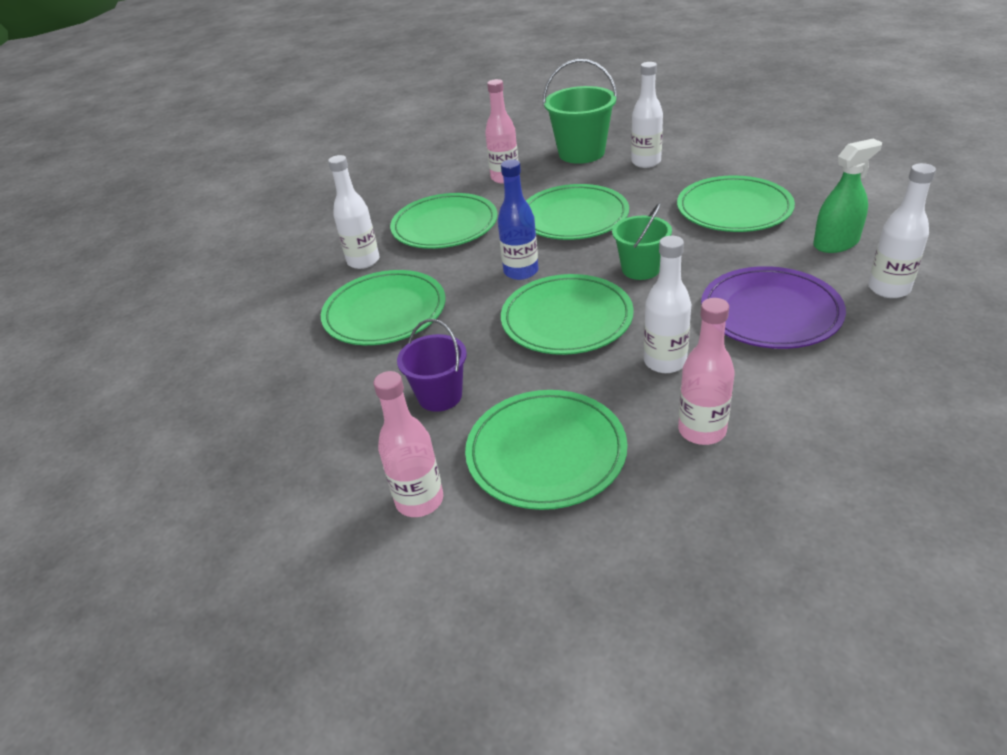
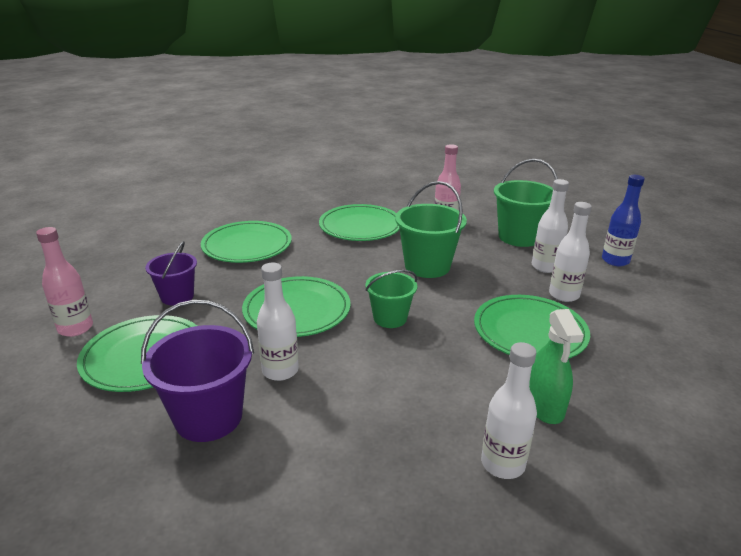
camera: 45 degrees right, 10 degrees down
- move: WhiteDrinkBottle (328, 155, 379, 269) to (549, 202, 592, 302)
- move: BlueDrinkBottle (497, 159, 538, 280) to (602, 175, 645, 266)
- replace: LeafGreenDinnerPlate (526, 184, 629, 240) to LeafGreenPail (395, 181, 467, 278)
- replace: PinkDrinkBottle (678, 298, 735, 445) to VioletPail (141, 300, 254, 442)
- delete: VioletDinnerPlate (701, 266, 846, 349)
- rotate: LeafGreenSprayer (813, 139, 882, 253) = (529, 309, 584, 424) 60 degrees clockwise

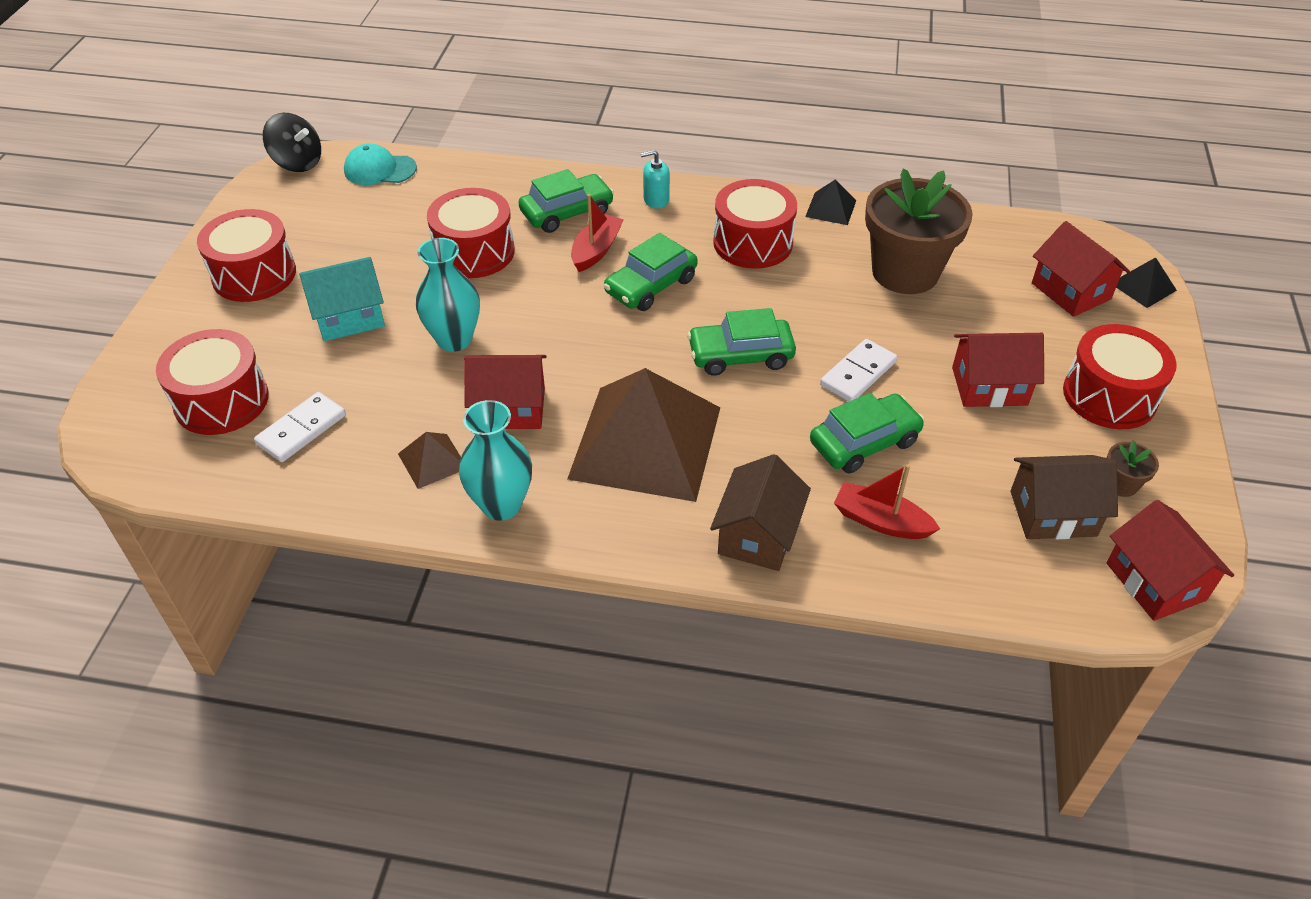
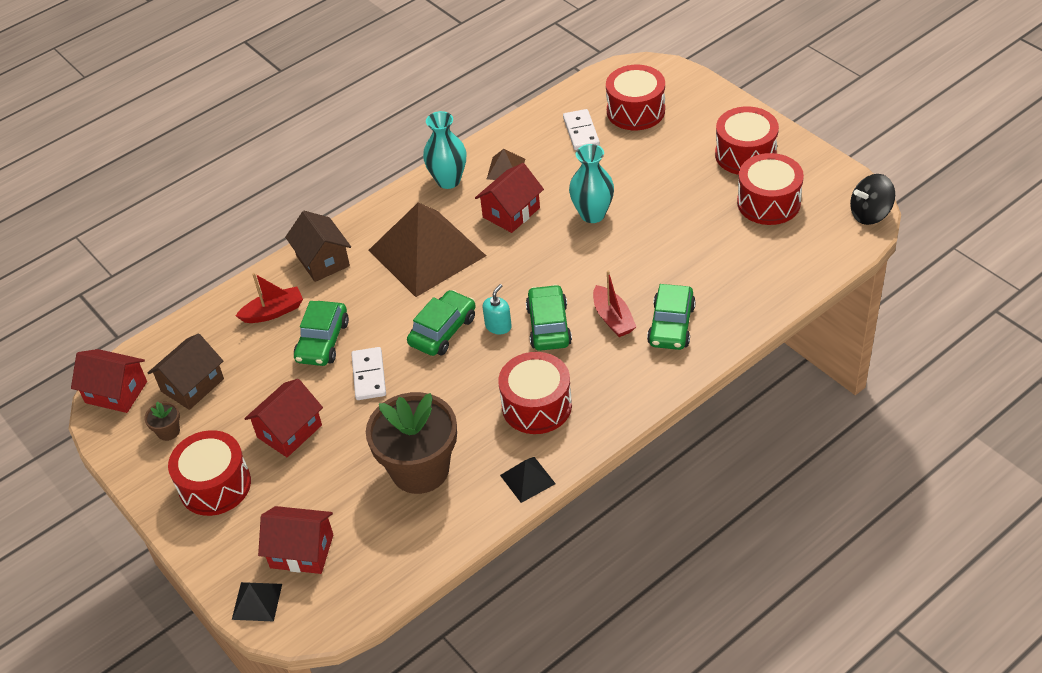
camera: 135 degrees right, 0 degrees up
- delete: TurquoiseHouse (299, 257, 385, 341)
- delete: TurquoiseCap (344, 144, 417, 185)
- move: RedToyDrum (427, 188, 515, 278) to (737, 153, 804, 225)
- move: TurquoiseSoapPump (641, 150, 670, 209) to (483, 284, 512, 334)

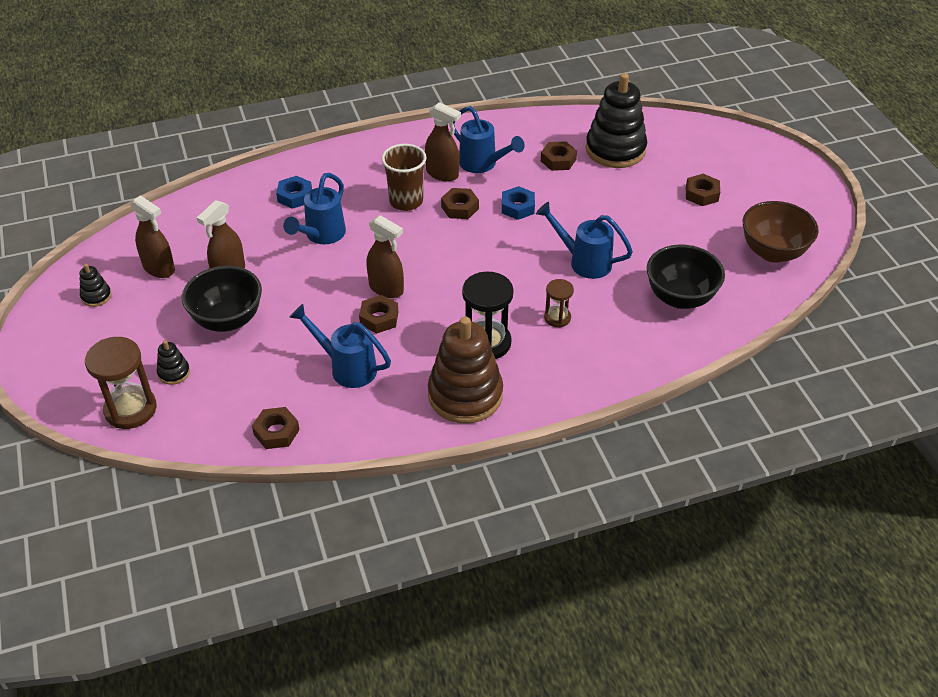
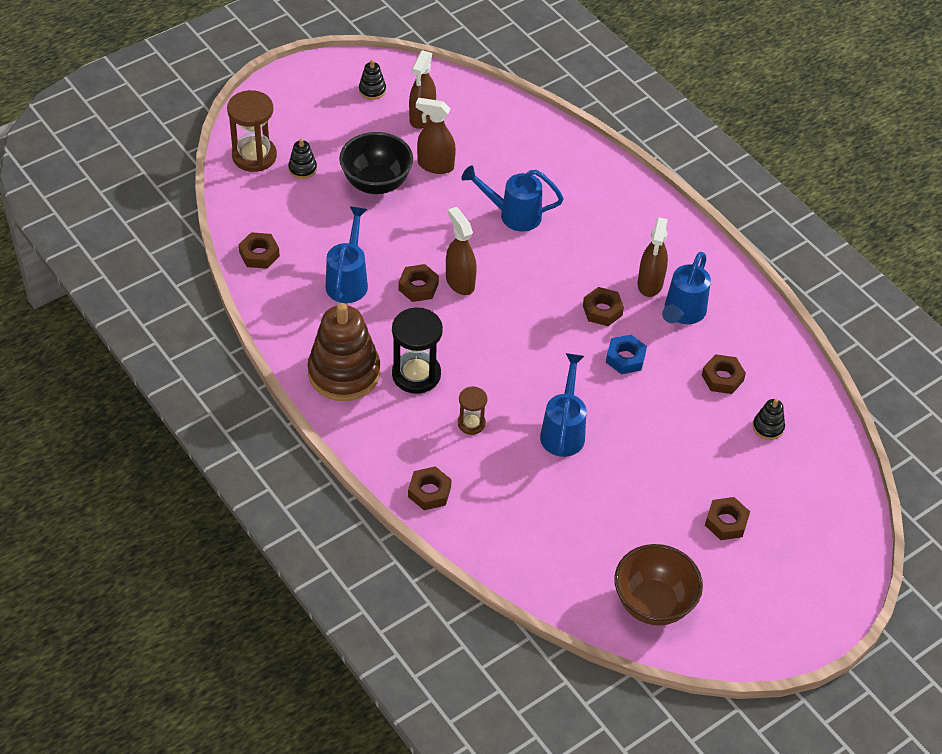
camera: 70 degrees right, 5 degrees up
- delete: BlueHexNut (276, 176, 312, 209)
- rotate: DarkBrownSprayer (366, 215, 404, 298) = (446, 207, 477, 295) 135 degrees clockwise
- delete: DarkBrownBeaker (381, 144, 427, 211)
- resize: JetBlackRingStacker (586, 73, 647, 168) = (753, 399, 785, 440) x0.43
- delete: JetBlackBowl (647, 245, 725, 309)
- insert: DarkBrownHexNut (408, 466, 452, 510)

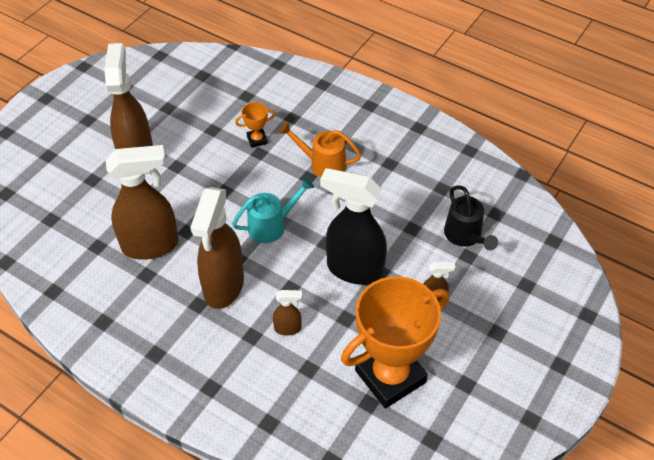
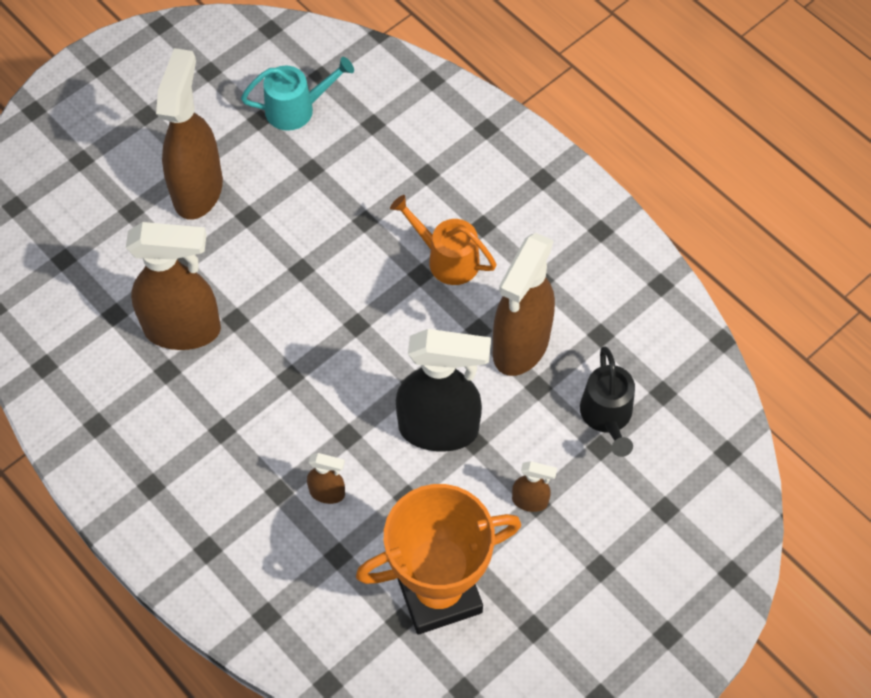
camera: 15 degrees right, 10 degrees up
- move: DarkBrownSprayer (190, 187, 244, 309) to (493, 233, 555, 376)
- move: TurquoiseSprinklingCan (232, 177, 314, 243) to (241, 57, 354, 131)
- delete: BrightOrangePrizeCup (235, 102, 275, 148)
- rotate: JetBlackSprayer (320, 168, 387, 285) = (396, 329, 491, 452) 150 degrees clockwise

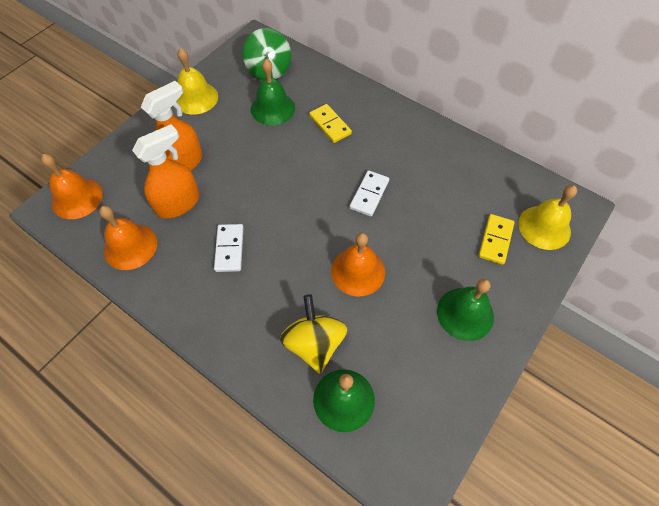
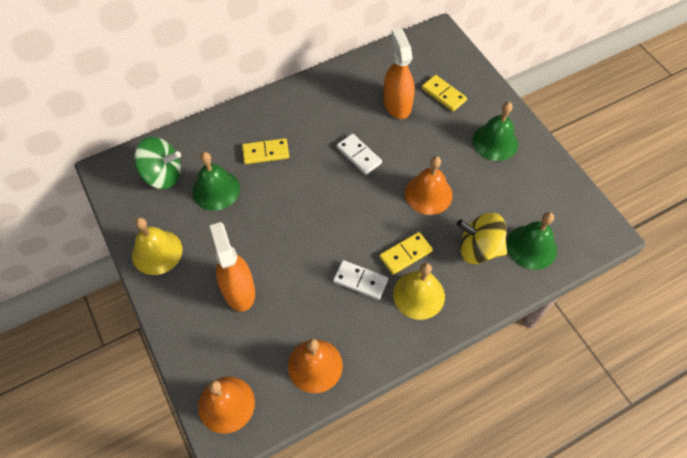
camera: 65 degrees left, 0 degrees up
- move: BrightOrangeSprayer (132, 124, 200, 219) to (383, 28, 415, 119)
- move: YellowHandBell (518, 185, 577, 250) to (393, 263, 445, 320)
- insert: YellowDominoTile (379, 232, 433, 275)

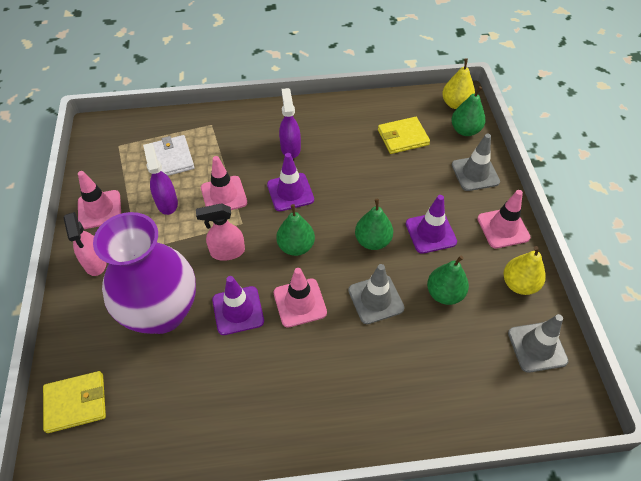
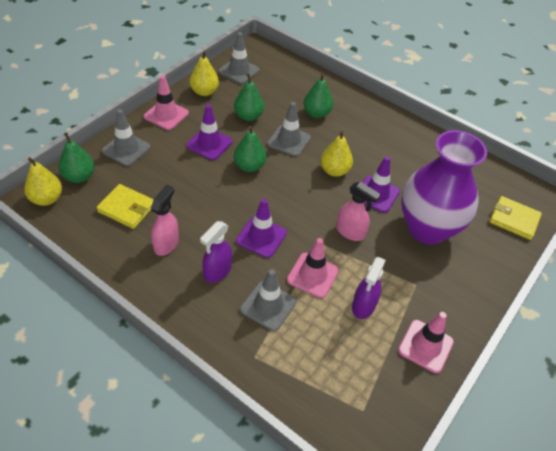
camera: 140 degrees left, 5 degrees down
- move: PinkSprayer (63, 212, 107, 276) to (151, 184, 179, 256)
- delete: WhiteCardWallet (152, 135, 195, 176)
- replace: PinkRoadCone (273, 268, 327, 328) to YellowToyPear (320, 131, 353, 177)
- move: LeafGreenToyPear (276, 204, 315, 256) to (304, 73, 333, 118)
- insert: AshGreyRoadCone (240, 269, 296, 331)

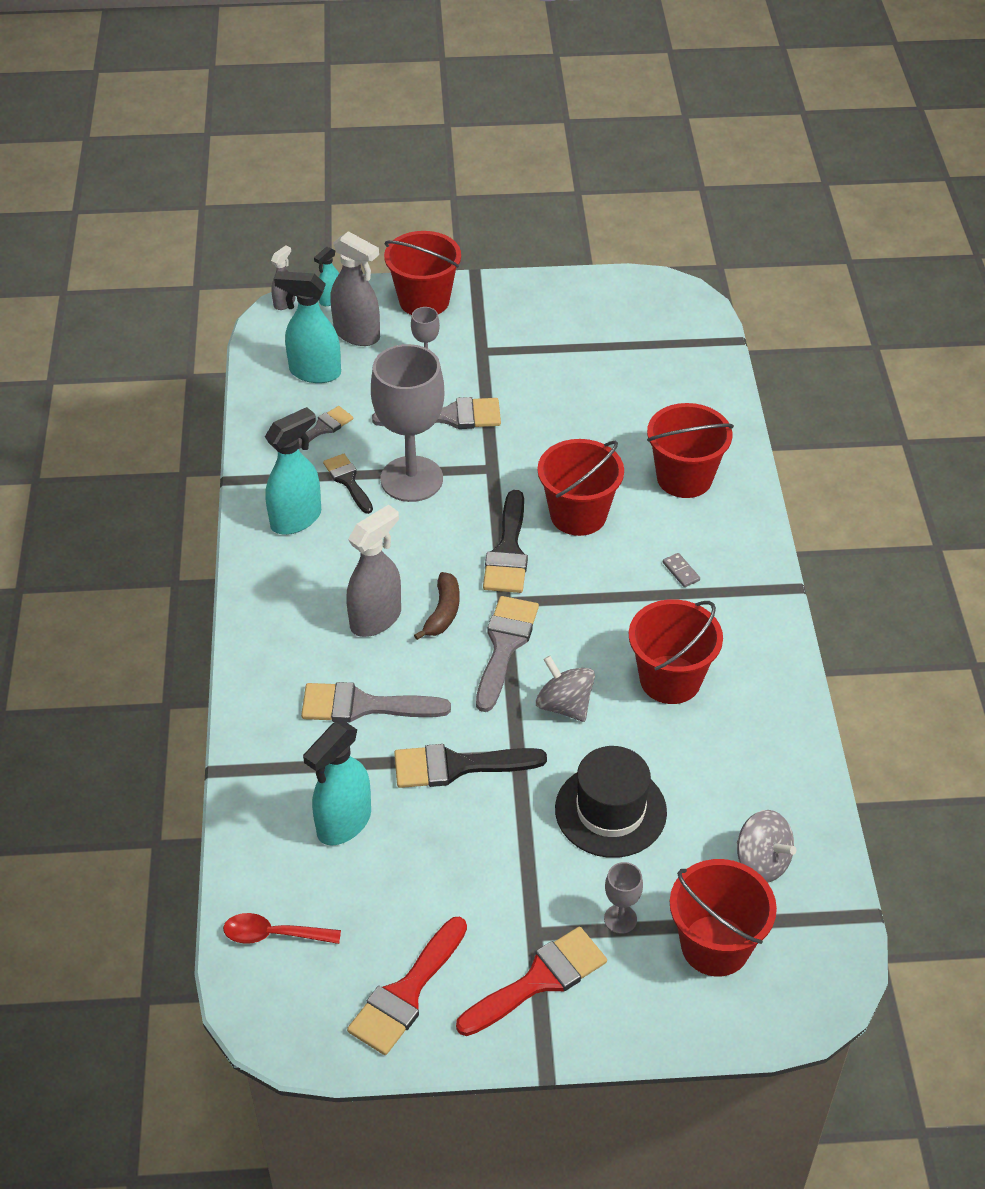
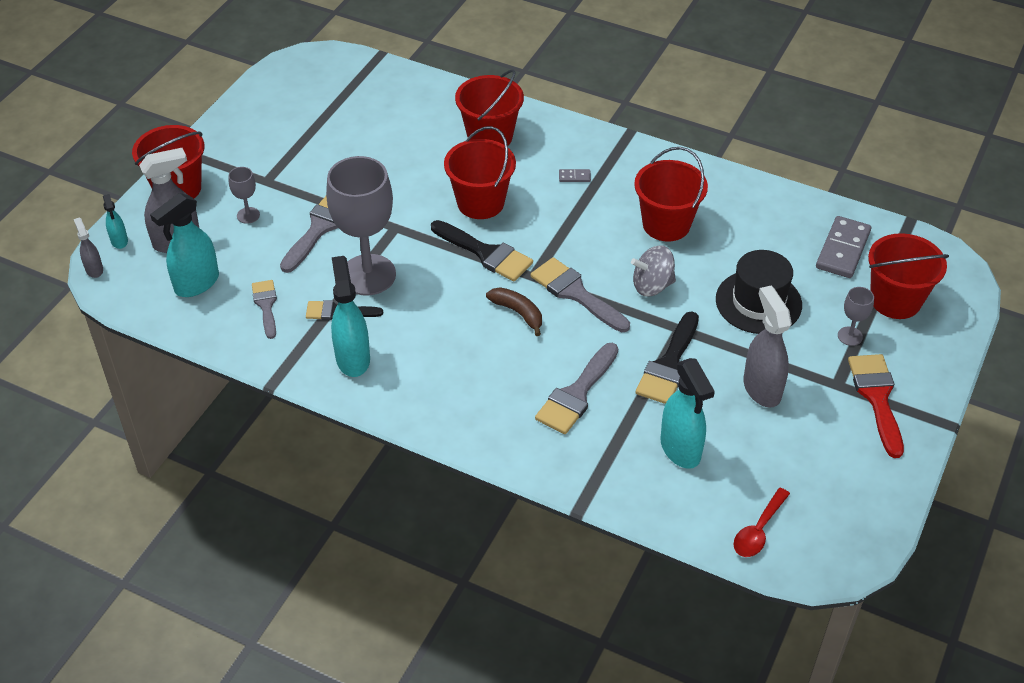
camera: 60 degrees left, 0 degrees up
- move: AshGreySprayer (346, 504, 401, 637) to (744, 285, 792, 408)
- delete: RedPaintBrush (347, 917, 467, 1055)
- replace: AshGreyToyTop (737, 810, 796, 883) to AshGreyDominoTile (816, 216, 871, 278)

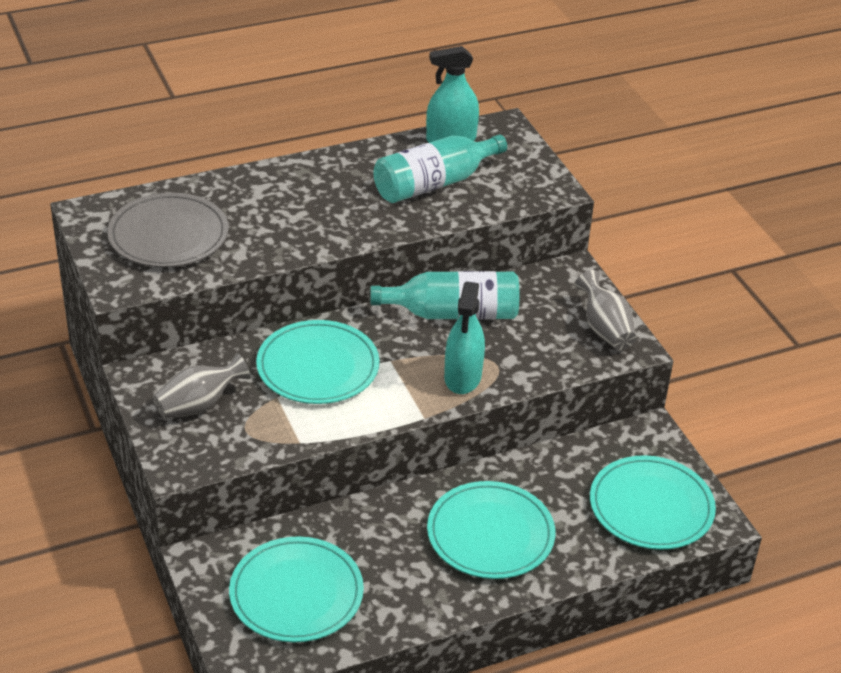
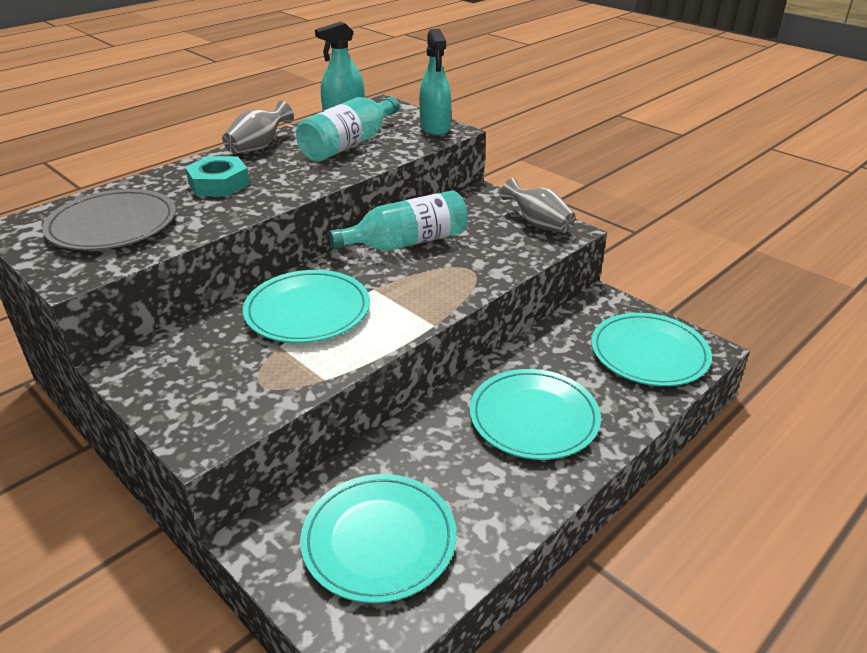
camera: 20 degrees left, 5 degrees down
- move: AshGreyTallVase (153, 353, 250, 419) to (222, 101, 294, 154)
- move: TurquoiseSprayer (444, 281, 485, 394) to (419, 29, 451, 136)
- insert: TurquoiseHexNut (185, 156, 250, 196)

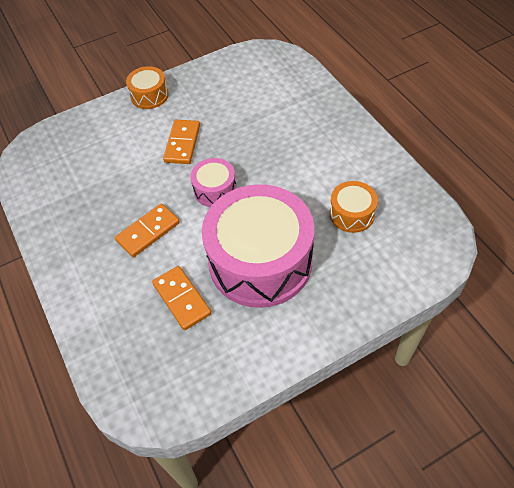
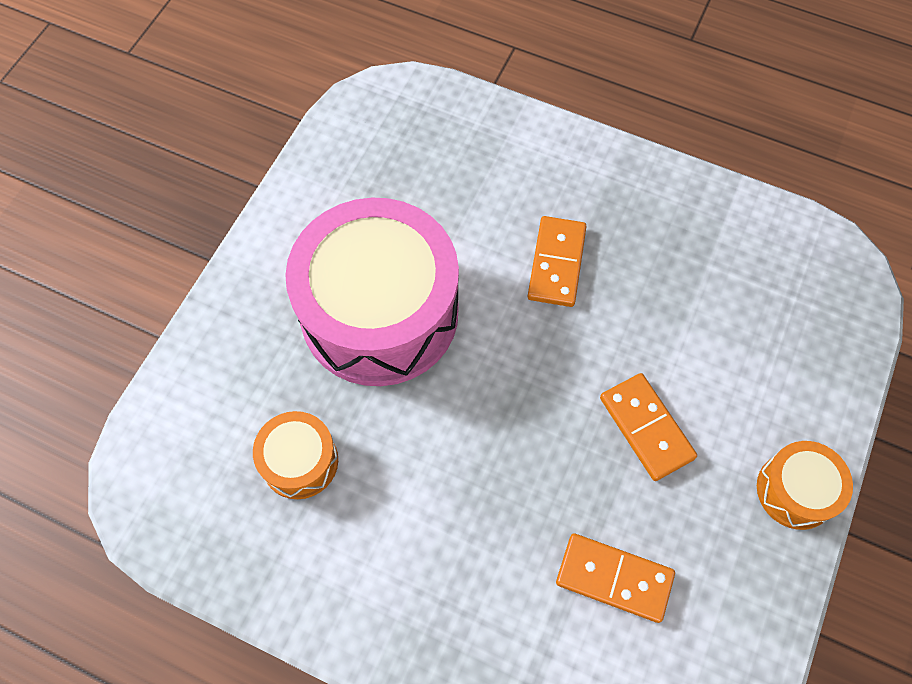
camera: 140 degrees right, 10 degrees up
- move: BrightOrangeDominoTile (152, 266, 211, 330) to (556, 533, 675, 623)
- delete: PinkToyDrum (191, 158, 237, 207)

